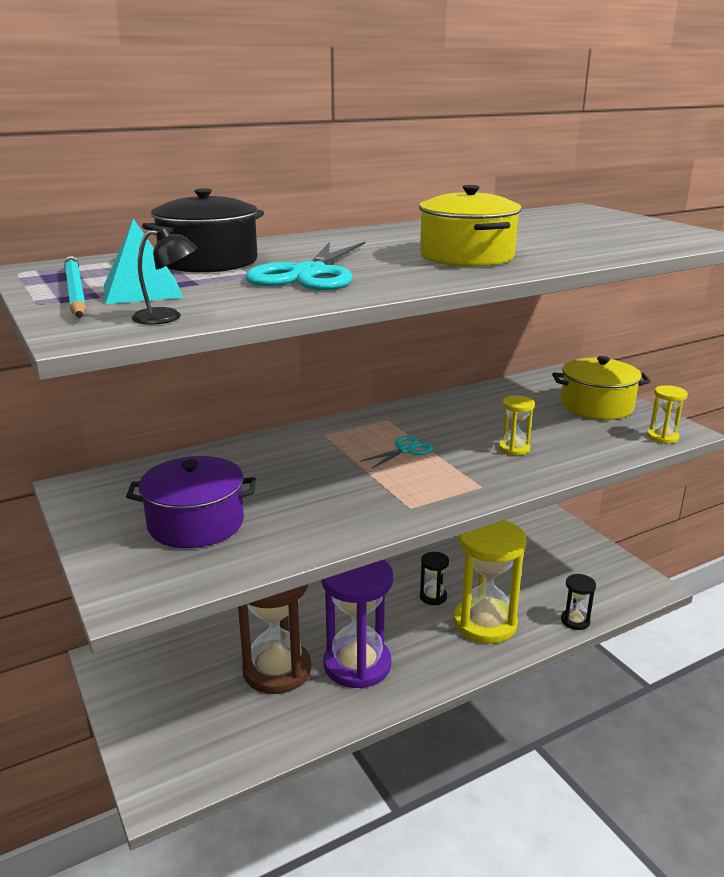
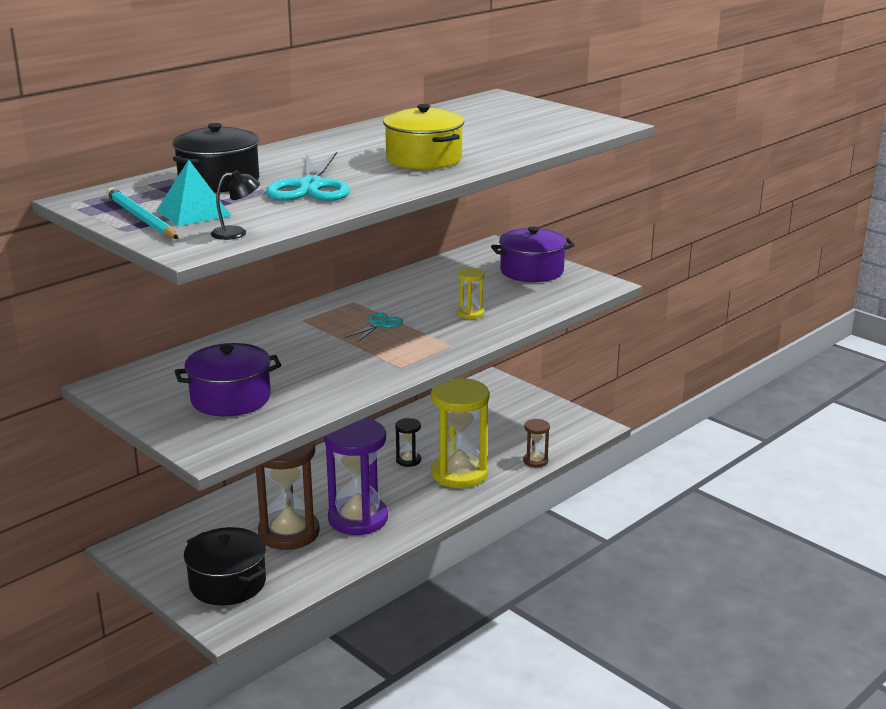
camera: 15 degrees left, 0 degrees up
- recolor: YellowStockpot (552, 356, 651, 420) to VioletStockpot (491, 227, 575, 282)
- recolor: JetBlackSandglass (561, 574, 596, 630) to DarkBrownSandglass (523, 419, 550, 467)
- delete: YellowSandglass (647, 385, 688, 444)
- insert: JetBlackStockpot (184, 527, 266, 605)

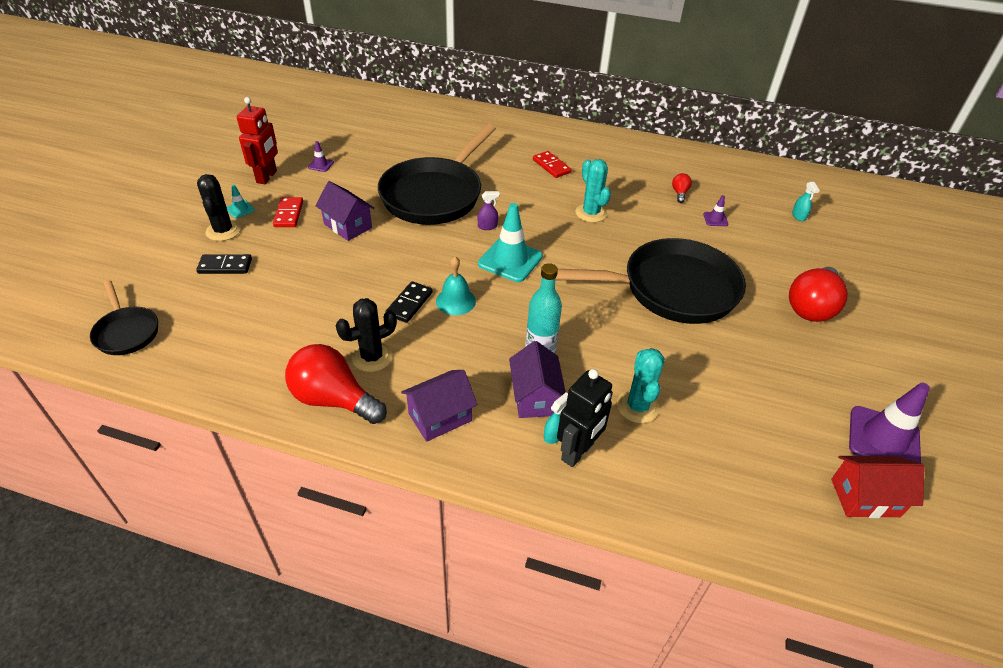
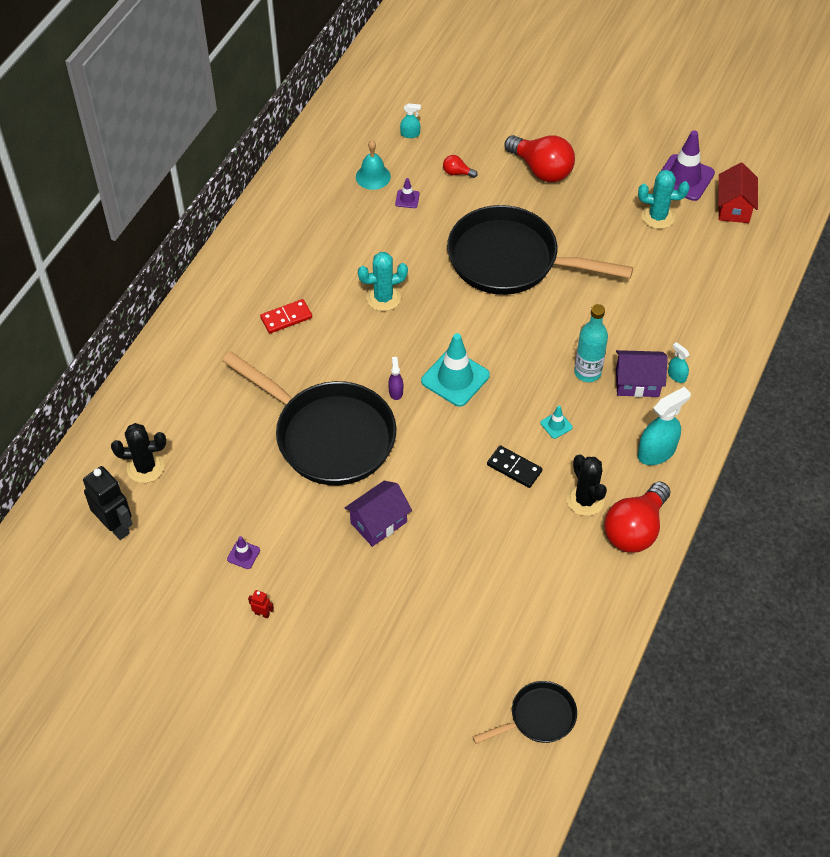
camera: 80 degrees left, 10 degrees up
- delete: JetBlackDominoTile (196, 254, 252, 274)
- move: JetBlackSaguaroCactus (197, 174, 241, 241) to (111, 423, 166, 483)
- move: TurquoiseRoadCone (227, 184, 255, 218) to (540, 406, 573, 439)
- resize: RedRobotFigure (237, 97, 278, 184) = (248, 590, 274, 619) x0.43
- delete: RedDominoTile (273, 197, 303, 227)
- replace: VioletHouse (401, 370, 477, 442) to TurquoiseSprayer (638, 387, 691, 465)
- move: TurquoiseHandBell (436, 257, 476, 315) to (356, 140, 391, 190)
- rotate: JetBlackPan (556, 238, 746, 324) = (447, 205, 633, 295) 75 degrees counterclockwise
- move: JetBlackRobotFigure (557, 369, 613, 467) to (83, 466, 133, 540)
- move: TurquoiseSaguaroCactus (617, 348, 665, 423) to (638, 170, 689, 229)
- move: RedLightBulb (672, 173, 692, 203) to (443, 155, 478, 178)

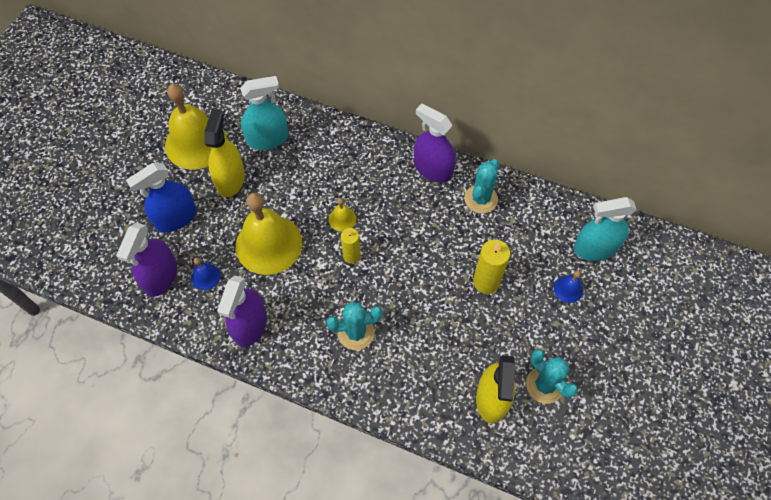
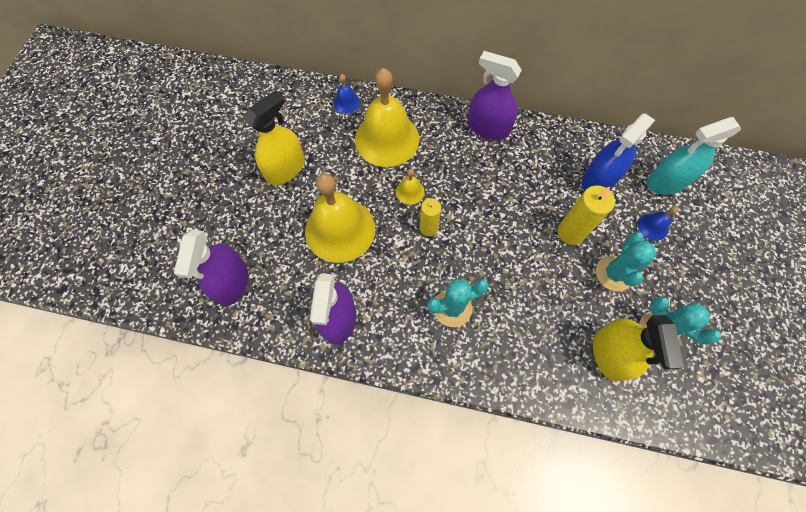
camera: 10 degrees left, 5 degrees up
- move: BlueSprayer (126, 163, 197, 232) to (582, 113, 655, 191)
- move: YellowHandBell (165, 84, 227, 170) to (355, 68, 419, 167)
- move: BlueHandBell (191, 258, 220, 290) to (334, 74, 360, 113)
- rotate: YellowSprayer (204, 109, 245, 197) = (245, 90, 305, 185) 45 degrees clockwise
- delete: TurquoiseSprayer (240, 76, 289, 150)
- move: TurquoiseSaguaroCactus (464, 159, 499, 213) to (596, 232, 657, 292)

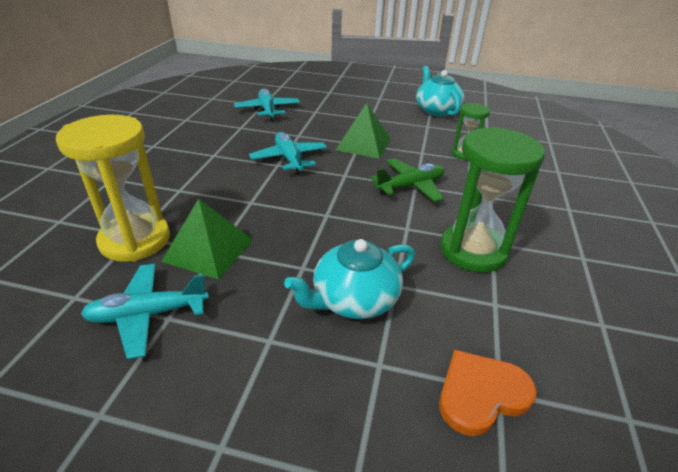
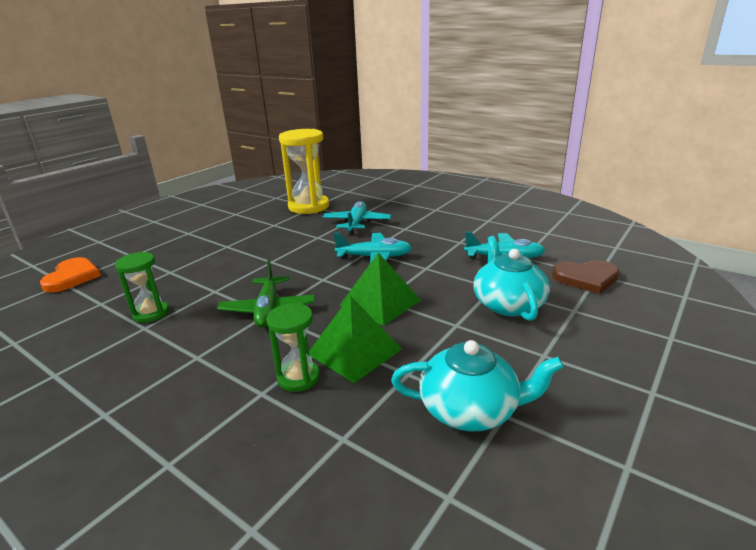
camera: 115 degrees right, 10 degrees down
- move: TurquoiseAeroplane (81, 264, 209, 359) to (322, 201, 391, 235)
- move: LeafGreenSolidPyramid (161, 199, 253, 279) to (309, 296, 402, 383)
- move: TurquoiseTeaPot (284, 239, 415, 319) to (474, 236, 550, 321)
- resize: LeafGreenSandglass (440, 127, 545, 273) = (115, 252, 169, 323) x0.55
- insert: DarkBrownHeartShape (552, 260, 619, 294)

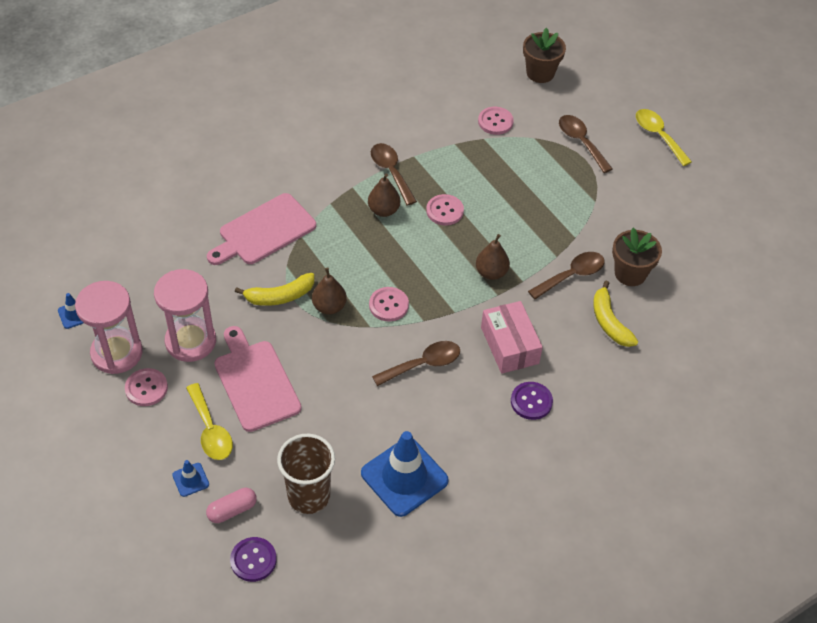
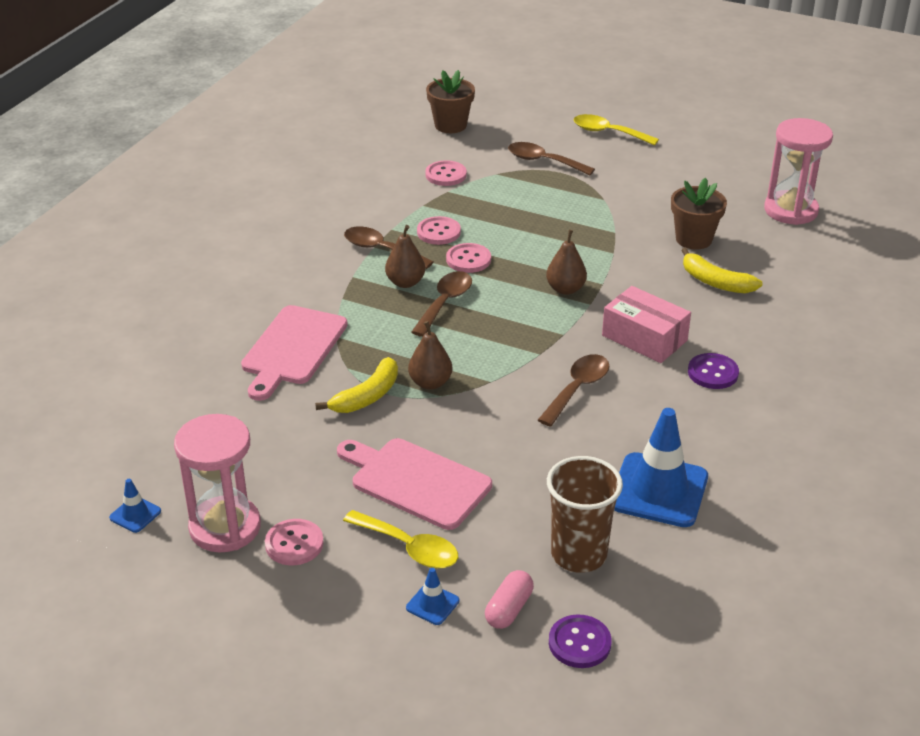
camera: 30 degrees left, 15 degrees down
- move: PinkSandglass (154, 269, 216, 362) to (764, 118, 833, 225)
- move: PinkShirtButton (369, 287, 409, 322) to (417, 216, 461, 245)
- move: DarkBrownTablespoon (528, 252, 605, 299) to (411, 271, 472, 337)

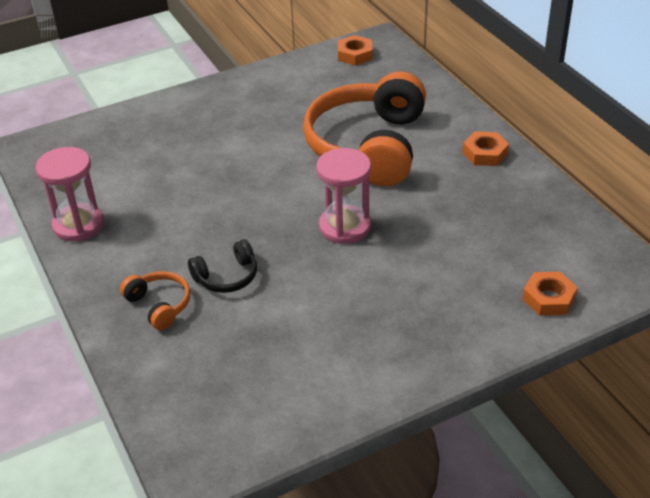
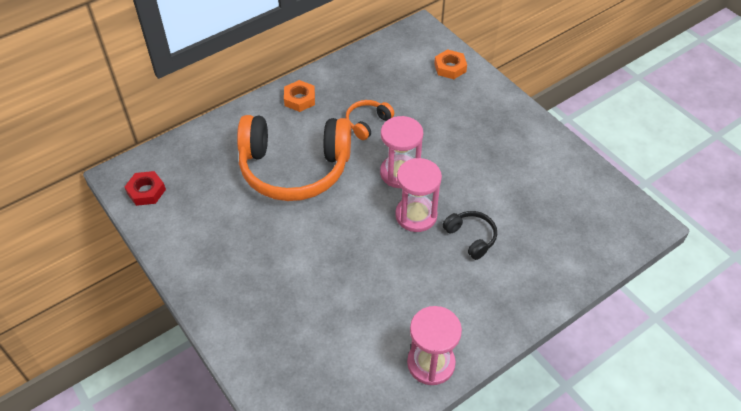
camera: 100 degrees left, 10 degrees up
- move: BrightOrangeHeadphones (120, 271, 190, 330) to (346, 100, 394, 140)
- recolor: BrightOrangeHexNut (338, 35, 372, 66) to RedHexNut (125, 171, 166, 206)
- insert: PinkSandglass (395, 158, 442, 232)

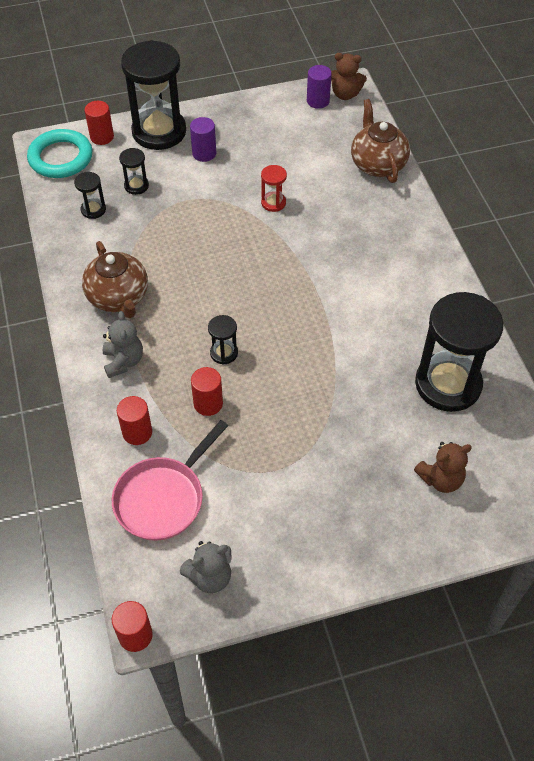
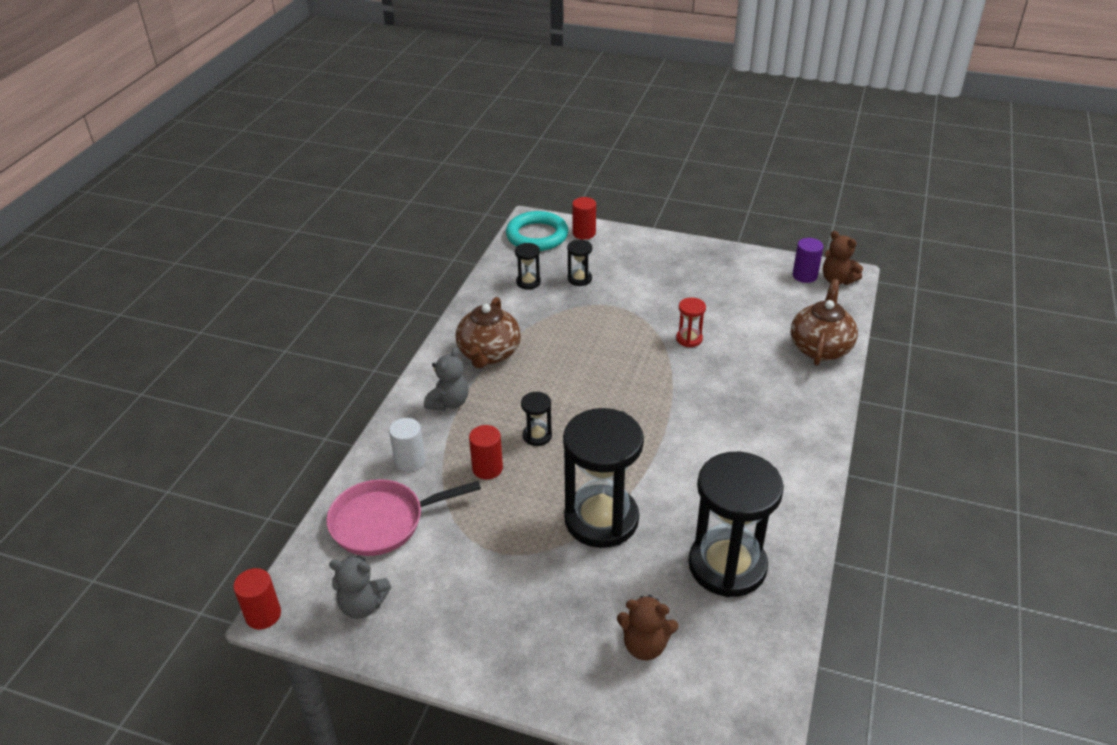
camera: 35 degrees right, 15 degrees down
- recolor: RedCylinder (117, 396, 152, 445) to WhiteCylinder (389, 418, 425, 472)
- move: JetBlackSandglass (121, 40, 186, 150) to (563, 408, 644, 548)
- delete: VioletCylinder (190, 117, 216, 162)

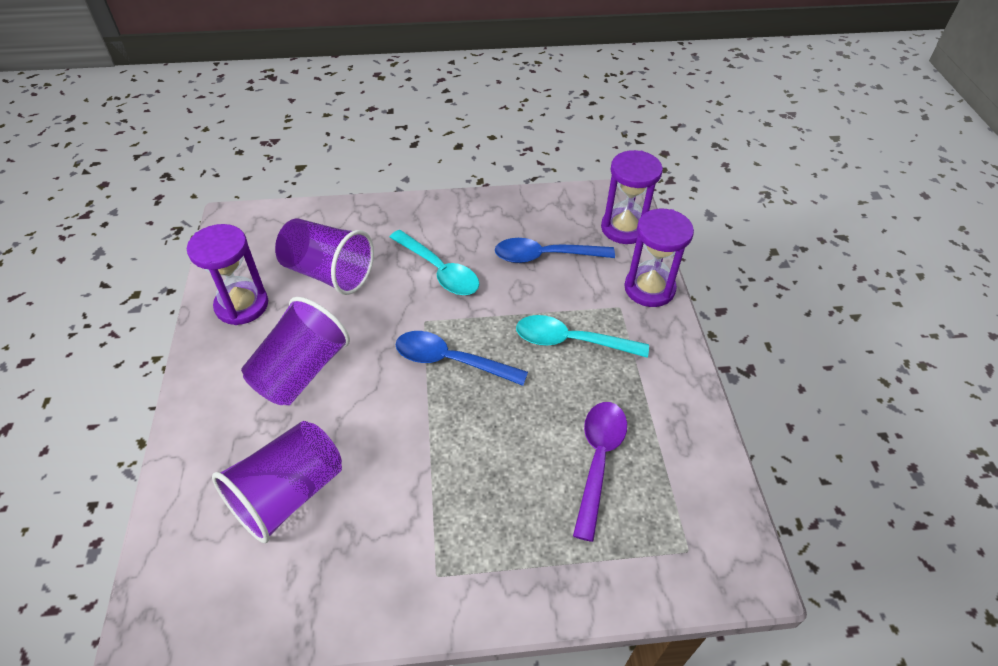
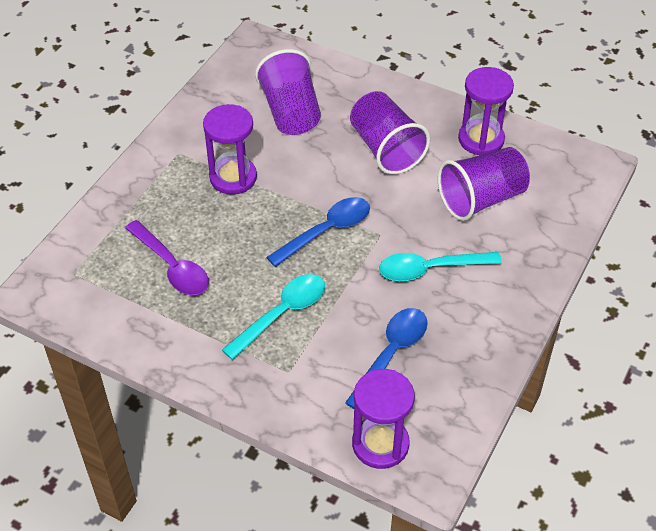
camera: 125 degrees right, 0 degrees up
- move: VioletSandglass (624, 209, 694, 307) to (203, 104, 257, 195)

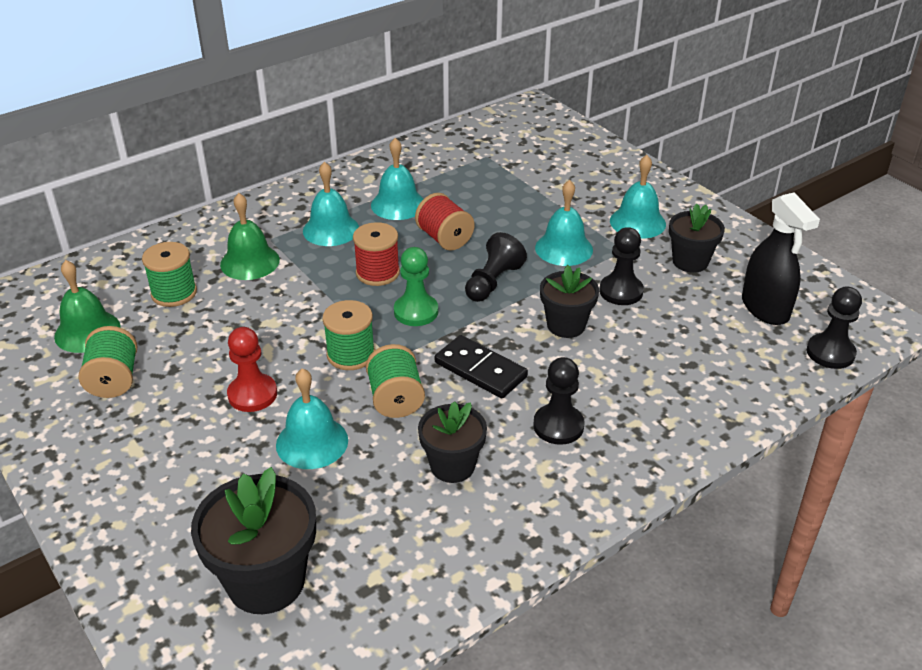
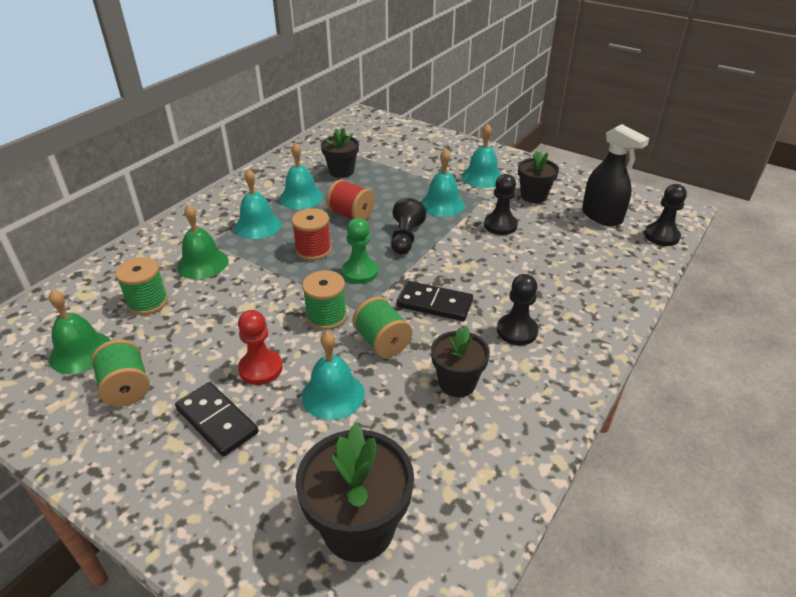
camera: 20 degrees left, 0 degrees up
- move: JetBlackFlowerPot (540, 265, 599, 338) to (321, 128, 359, 178)
- insert: JetBlackDominoTile (175, 382, 258, 457)

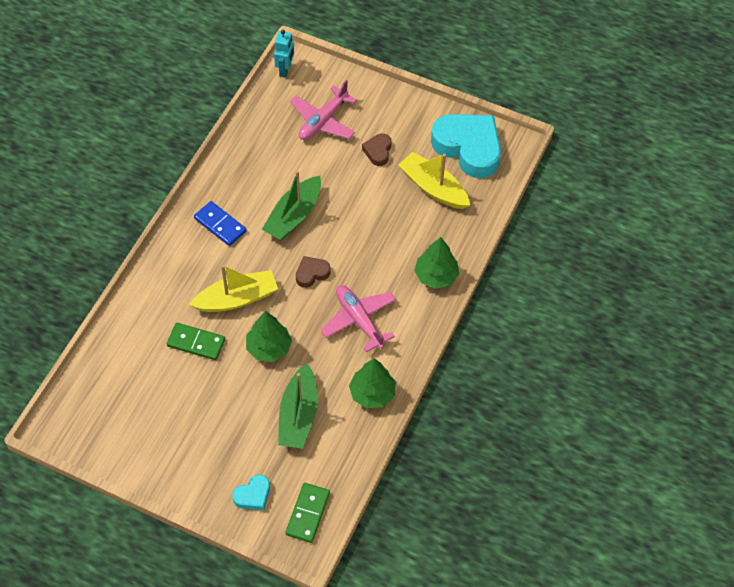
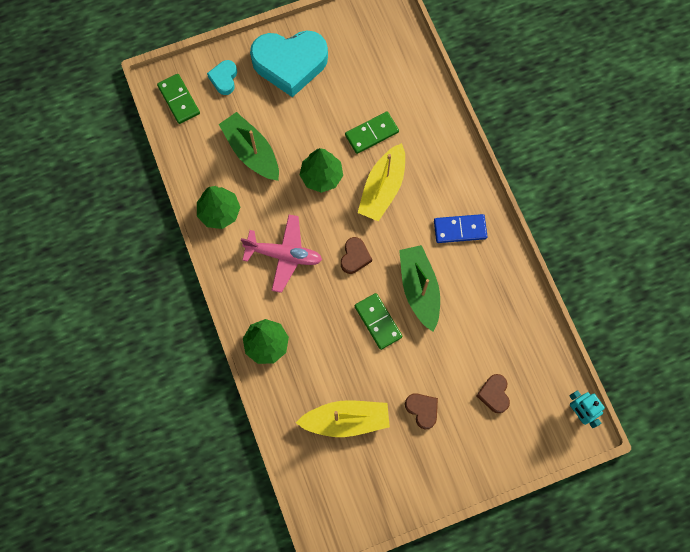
camera: 135 degrees right, 15 degrees up
- replace: PinkAeroplane (290, 80, 357, 140) to DarkBrownHeartShape (477, 374, 510, 413)
- move: TurquoiseHeartShape (431, 114, 501, 178) to (250, 31, 328, 97)
- insert: LeafGreenDominoTile (355, 293, 402, 350)

